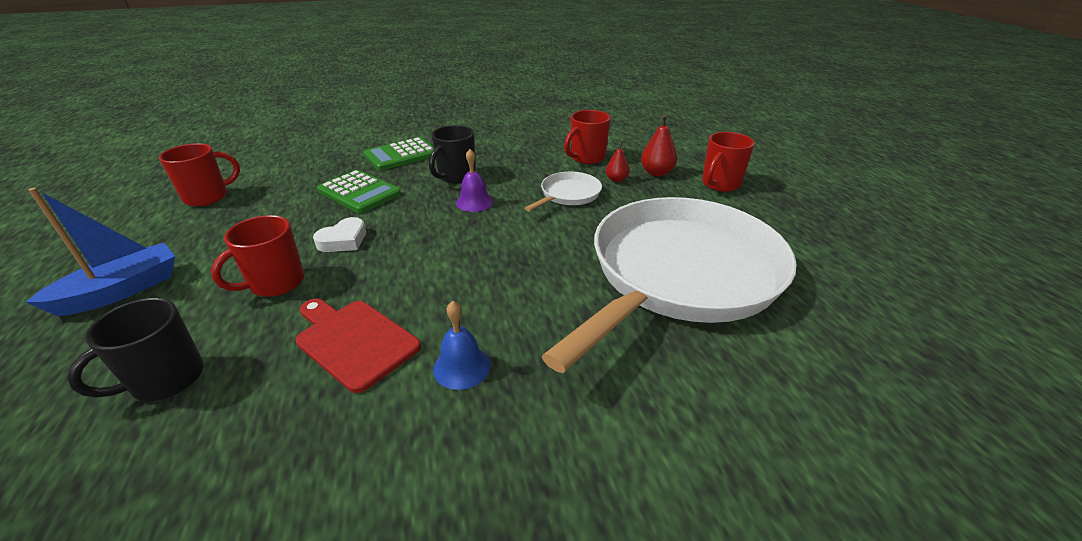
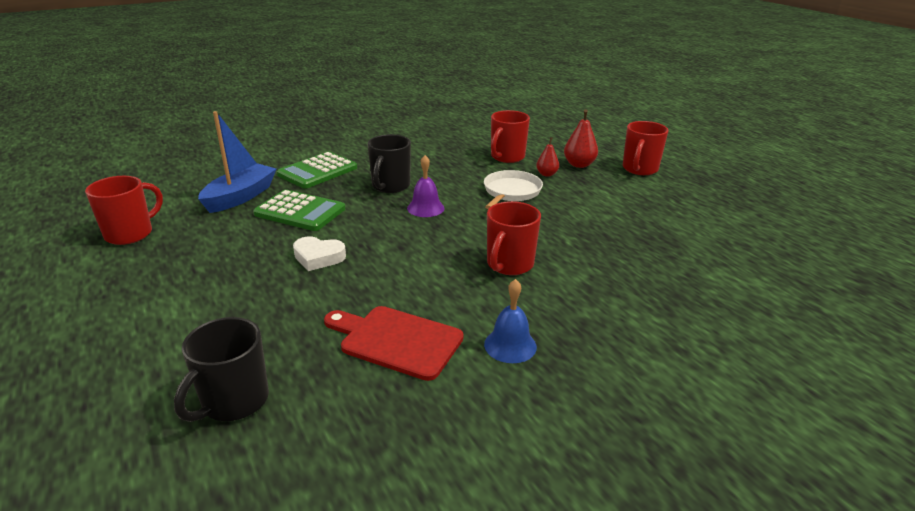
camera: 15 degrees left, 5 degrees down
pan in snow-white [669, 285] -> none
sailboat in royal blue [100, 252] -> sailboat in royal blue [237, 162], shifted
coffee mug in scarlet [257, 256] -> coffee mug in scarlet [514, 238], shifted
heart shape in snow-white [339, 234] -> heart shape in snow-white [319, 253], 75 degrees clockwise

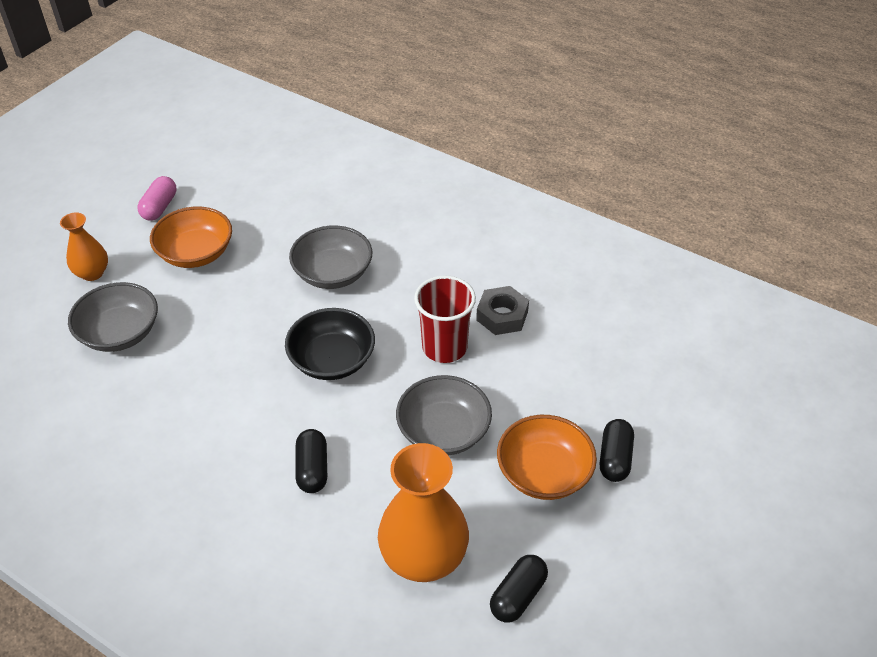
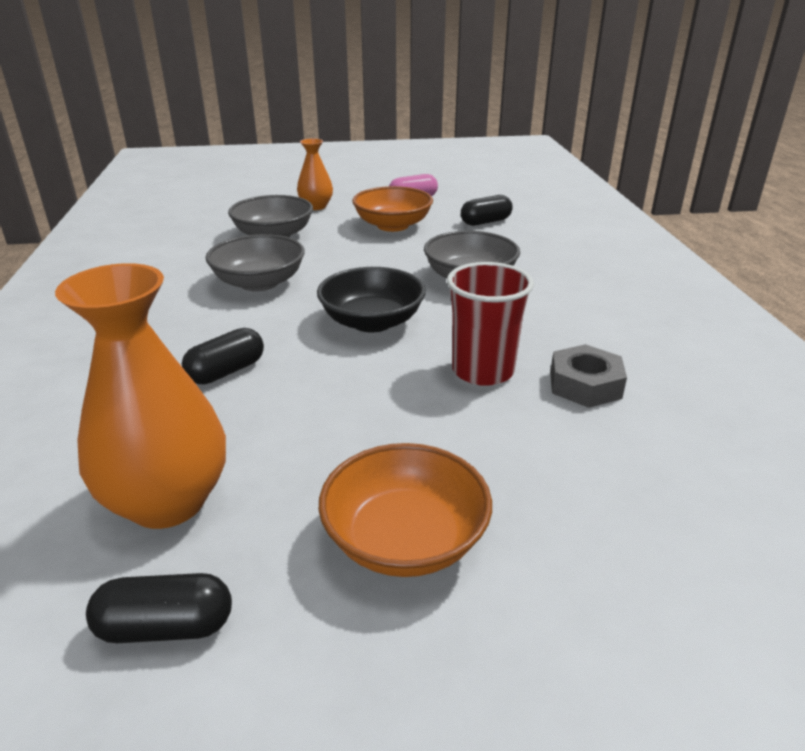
camera: 50 degrees right, 15 degrees down
deep dish in grey [444, 415] -> deep dish in grey [255, 263], shifted
pill shape in black [617, 450] -> pill shape in black [487, 210], shifted

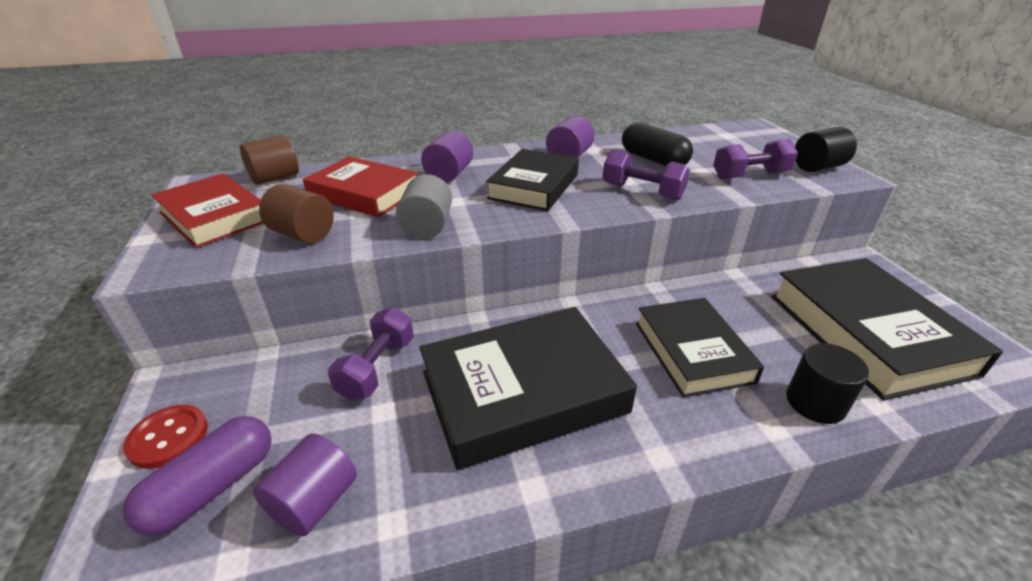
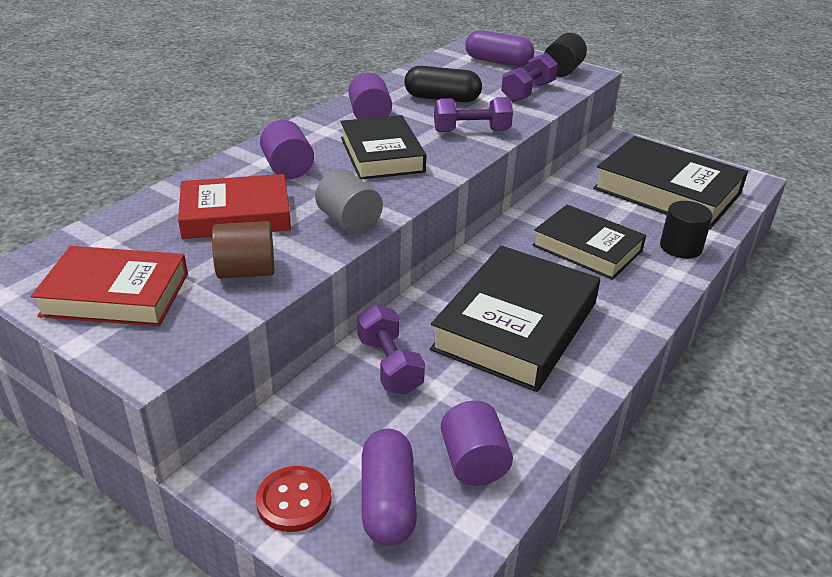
camera: 40 degrees left, 0 degrees up
cylinder in russet [269, 160] -> none
none -> pill shape in purple [499, 48]

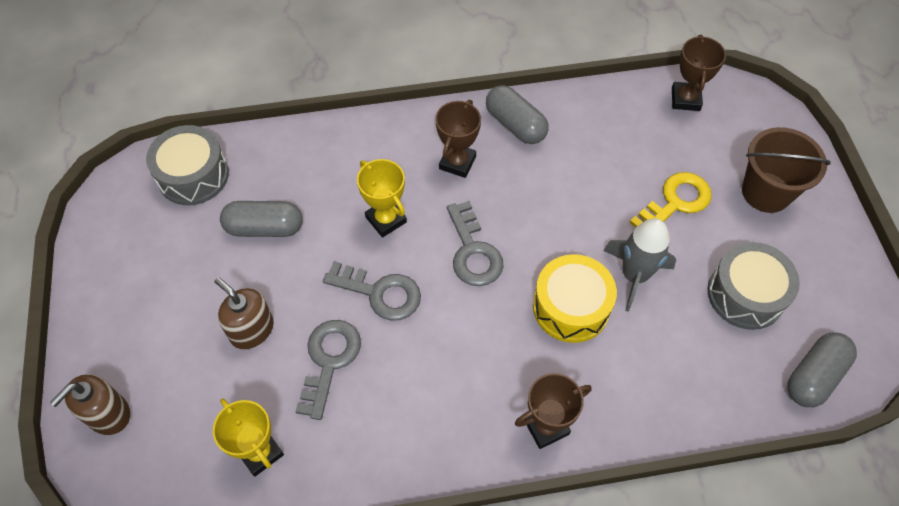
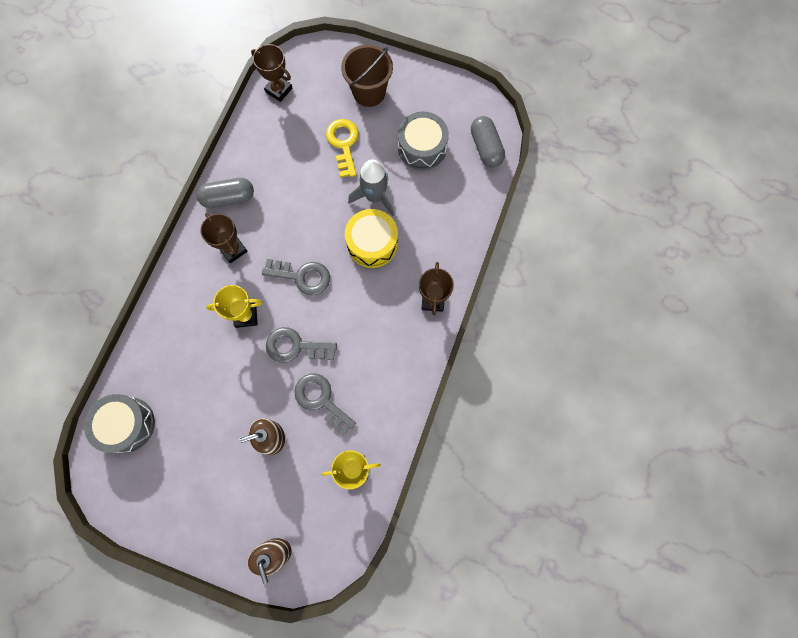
camera: 60 degrees left, 15 degrees up
pill shape in grey [261, 219] -> none
door key in grey [372, 291] -> door key in grey [301, 345], 135 degrees counterclockwise

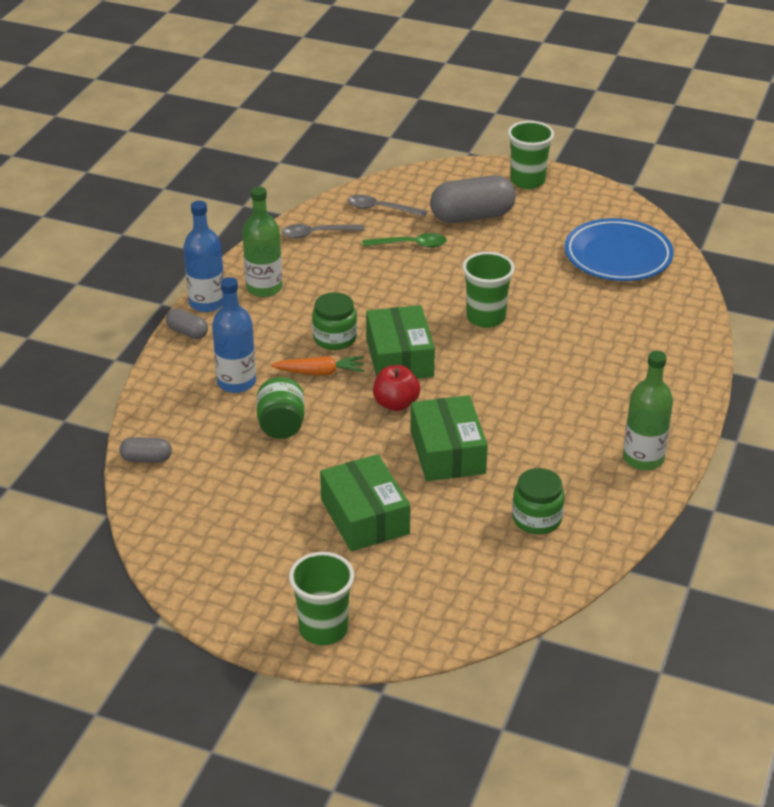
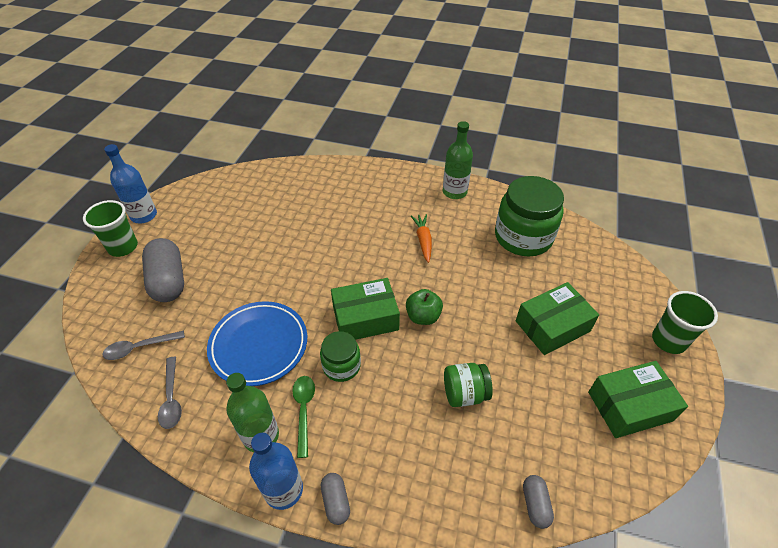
camera: 95 degrees left, 10 degrees up
cup in emerald [488, 290] -> none
flask in royal blue [234, 335] -> flask in royal blue [130, 183], shifted
toy carrot in orange-coloured [317, 365] -> toy carrot in orange-coloured [421, 238], shifted
spoon in emerald [405, 240] -> spoon in emerald [303, 417], shifted
box in emerald [449, 438] -> box in emerald [638, 399], shifted
dinner plate in royal blue [619, 249] -> dinner plate in royal blue [257, 343], shifted
toy apple in scarlet [396, 388] -> toy apple in emerald [424, 307]
pill shape in grey [187, 323] -> pill shape in grey [335, 499], 45 degrees counterclockwise
spoon in grey [387, 206] -> spoon in grey [143, 345], 60 degrees clockwise
jam jar in emerald [538, 501] -> jam jar in emerald [529, 216], x1.87

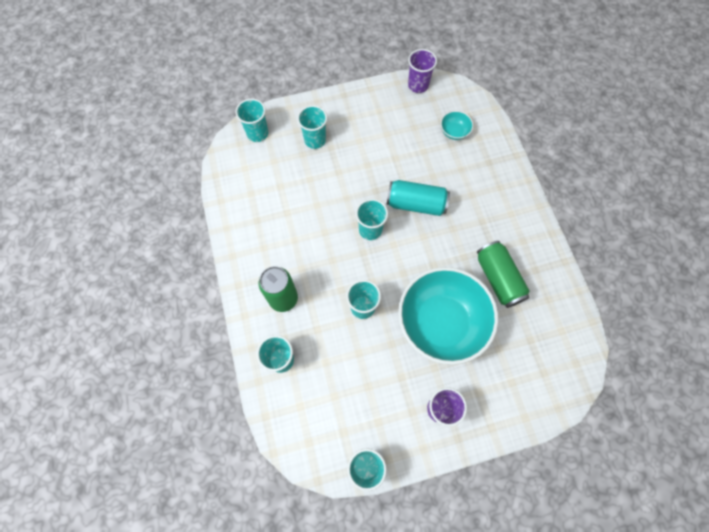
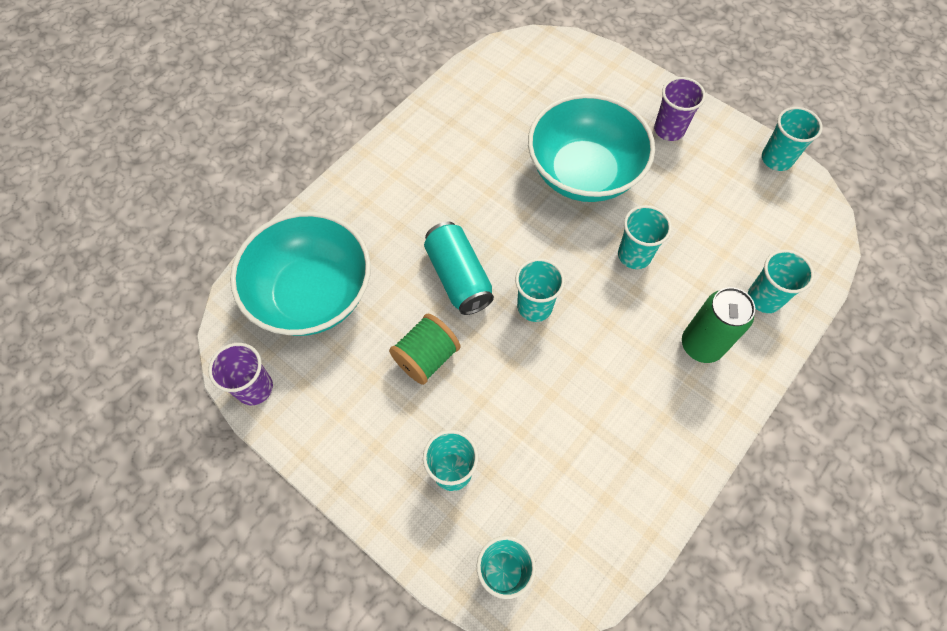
camera: 125 degrees left, 5 degrees down
soda can in emerald [503, 274] -> none
none -> spool in emerald [424, 349]
deep dish in turquoise [457, 125] -> deep dish in turquoise [300, 273], x2.50

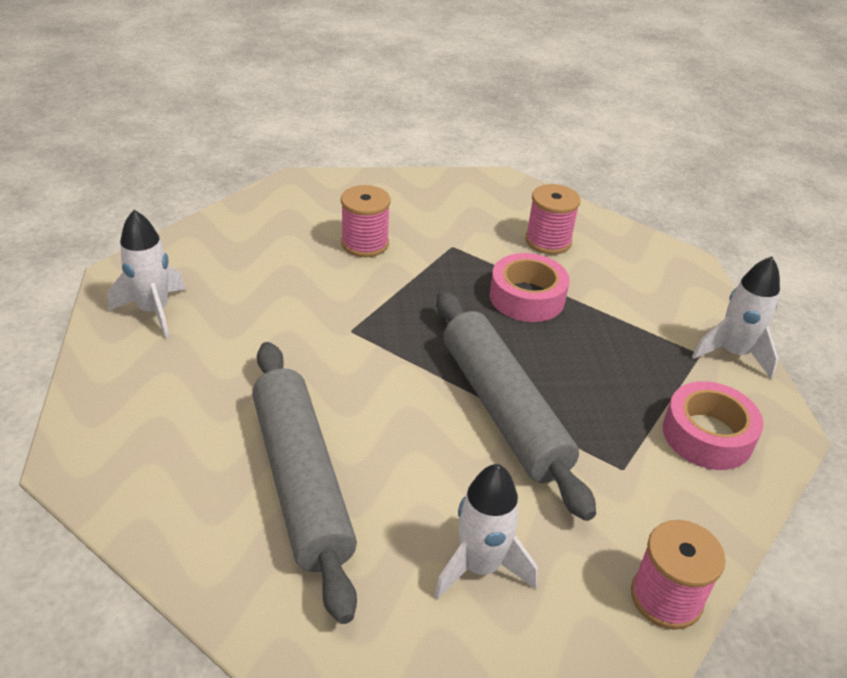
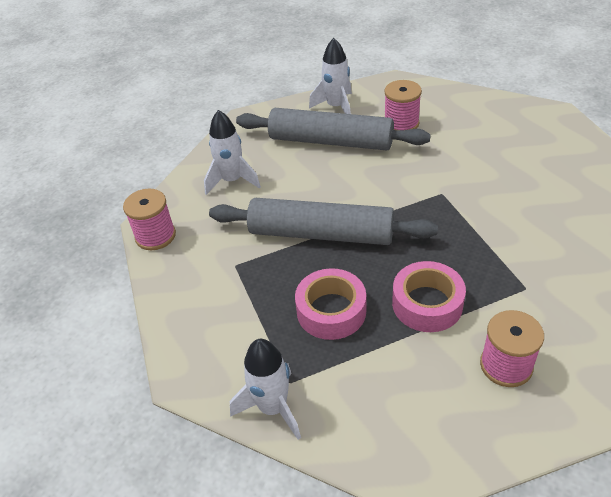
camera: 130 degrees right, 5 degrees up
spaceship in snow-white [146, 274] -> spaceship in snow-white [330, 76], shifted
spool in rose-pink [365, 221] -> spool in rose-pink [403, 105], shifted
sticky tape in rose-pink [713, 425] -> sticky tape in rose-pink [330, 304], shifted

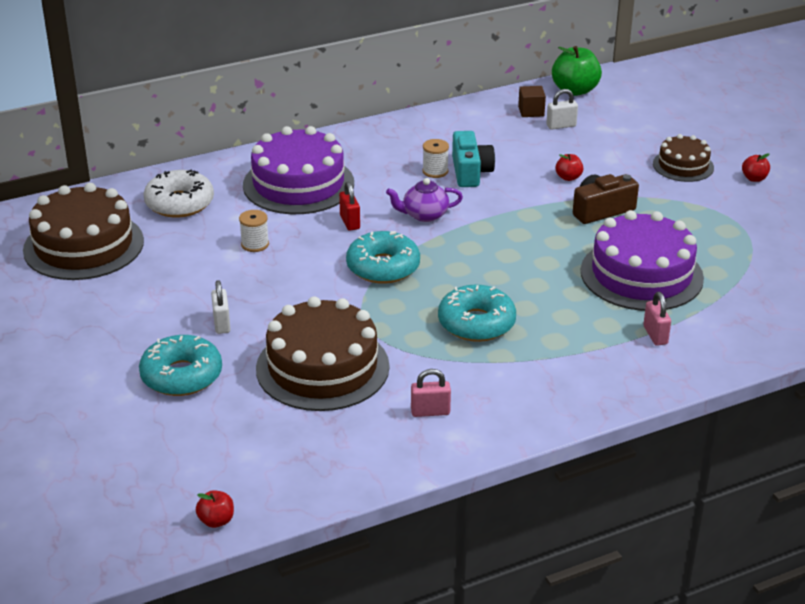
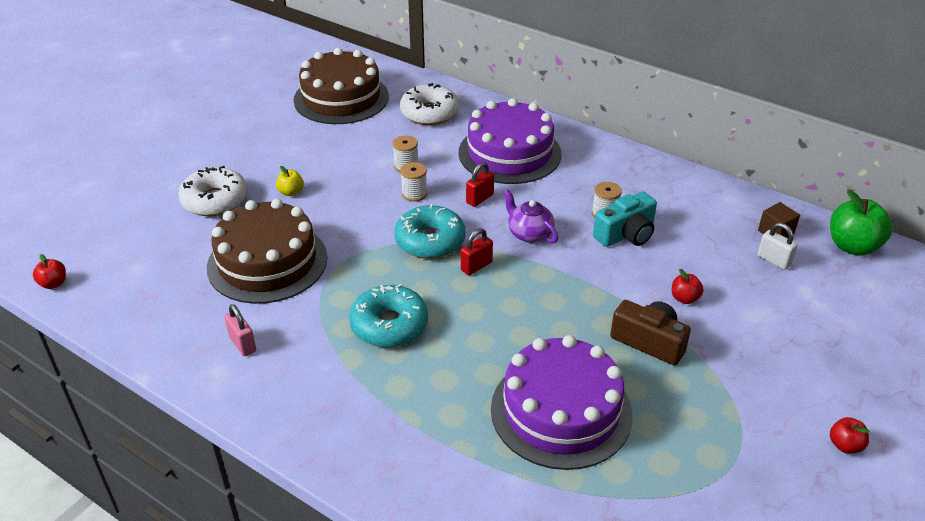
camera: 60 degrees right, 5 degrees up
padlock in rose-pink [657, 319] -> none
layer cake in russet [683, 158] -> none
none -> spool in snow-white [413, 182]
none -> padlock in scarlet [477, 251]
padlock in snow-white [220, 307] -> toy apple in golden [290, 181]
glazed donut in turquoise [180, 365] -> glazed donut in snow-white [213, 191]

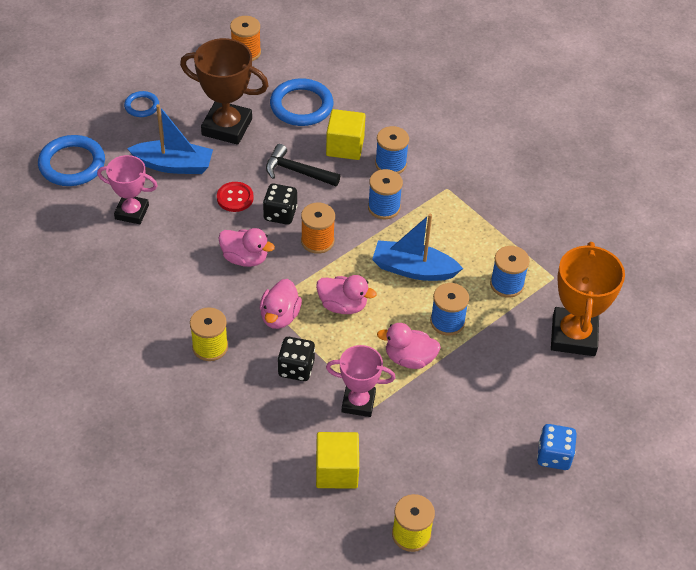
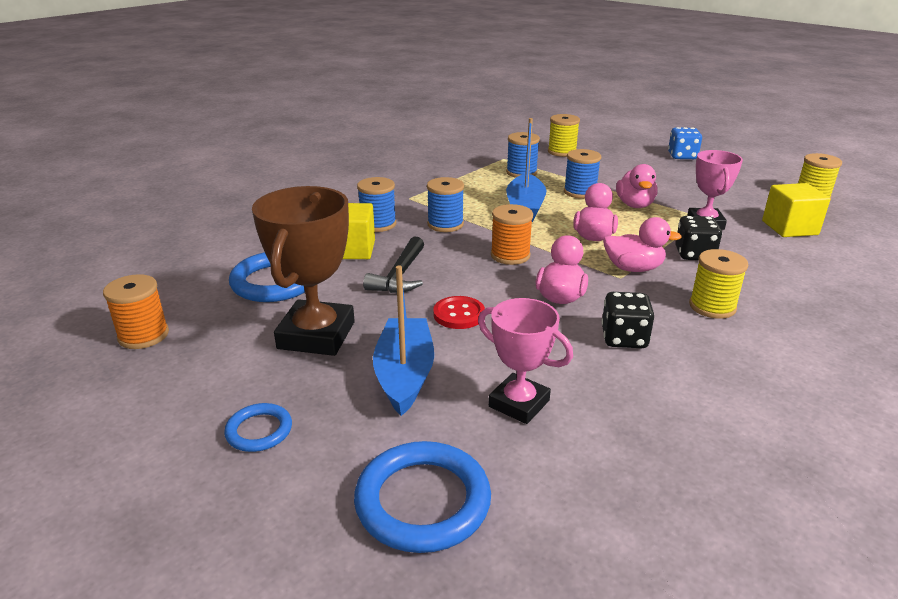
camera: 95 degrees left, 20 degrees down
dice in black [280, 204] -> dice in black [627, 320], shifted
award cup in orange-coloured [588, 299] -> spool in golden [564, 135]
award cup in rose-pink [127, 189] -> award cup in rose-pink [525, 361], 60 degrees counterclockwise

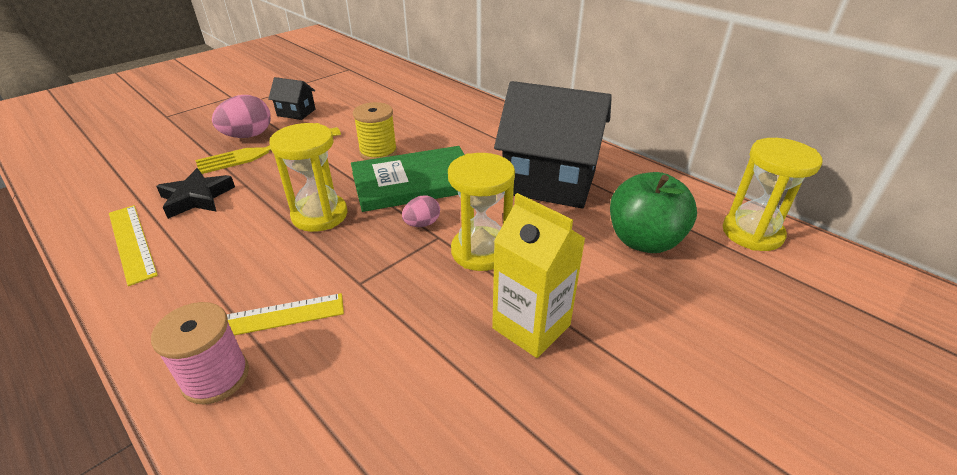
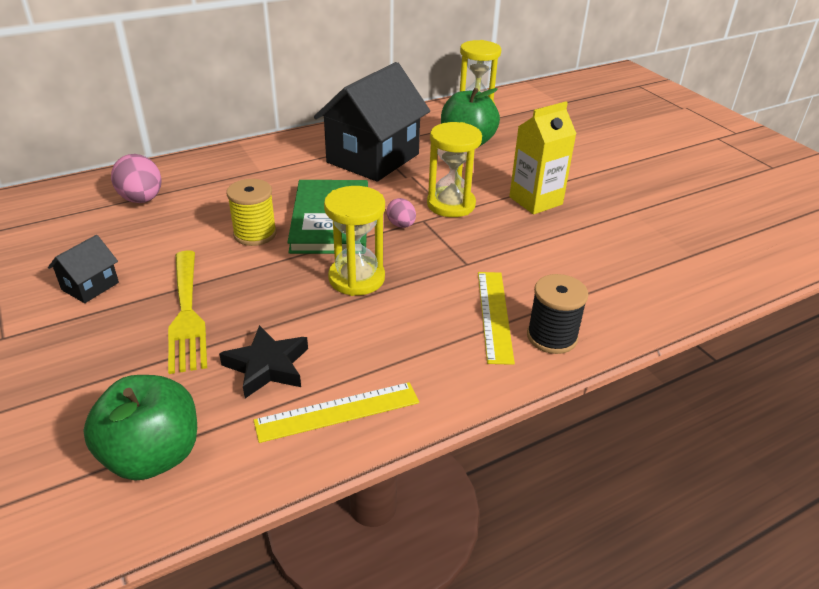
camera: 75 degrees left, 0 degrees up
none -> toy apple in emerald [140, 428]
egg in rose-pink [241, 116] -> egg in rose-pink [136, 178], shifted
spool in rose-pink [200, 353] -> spool in black [558, 314]

